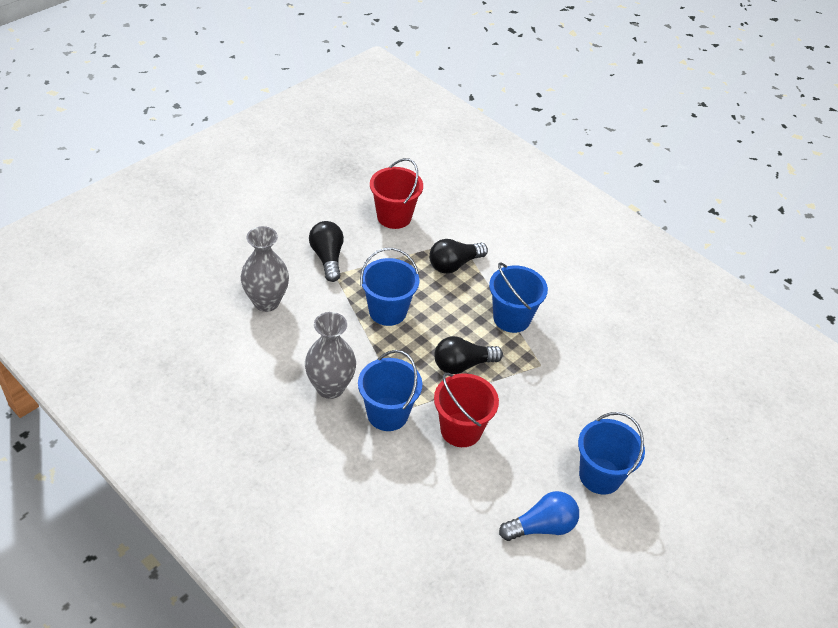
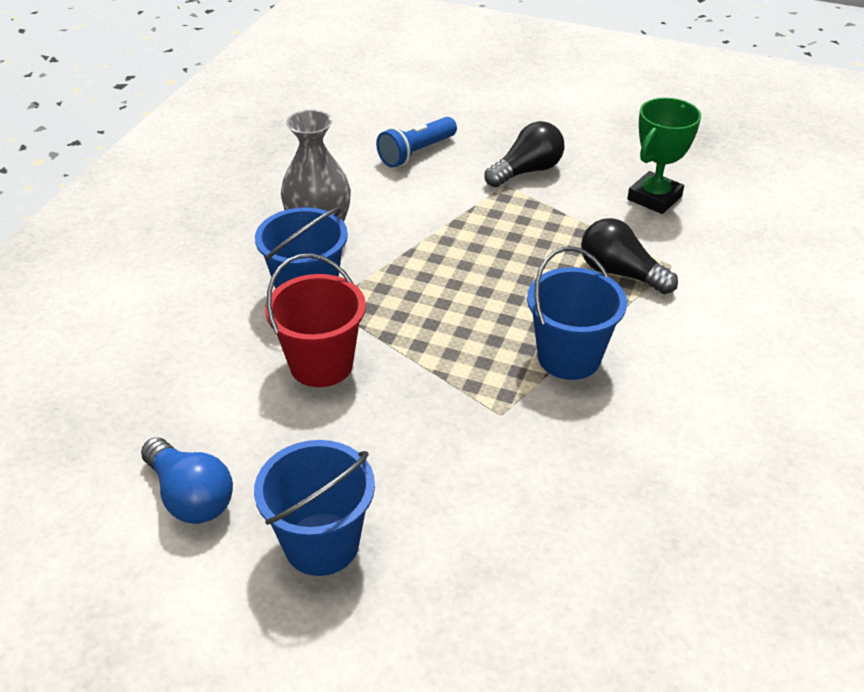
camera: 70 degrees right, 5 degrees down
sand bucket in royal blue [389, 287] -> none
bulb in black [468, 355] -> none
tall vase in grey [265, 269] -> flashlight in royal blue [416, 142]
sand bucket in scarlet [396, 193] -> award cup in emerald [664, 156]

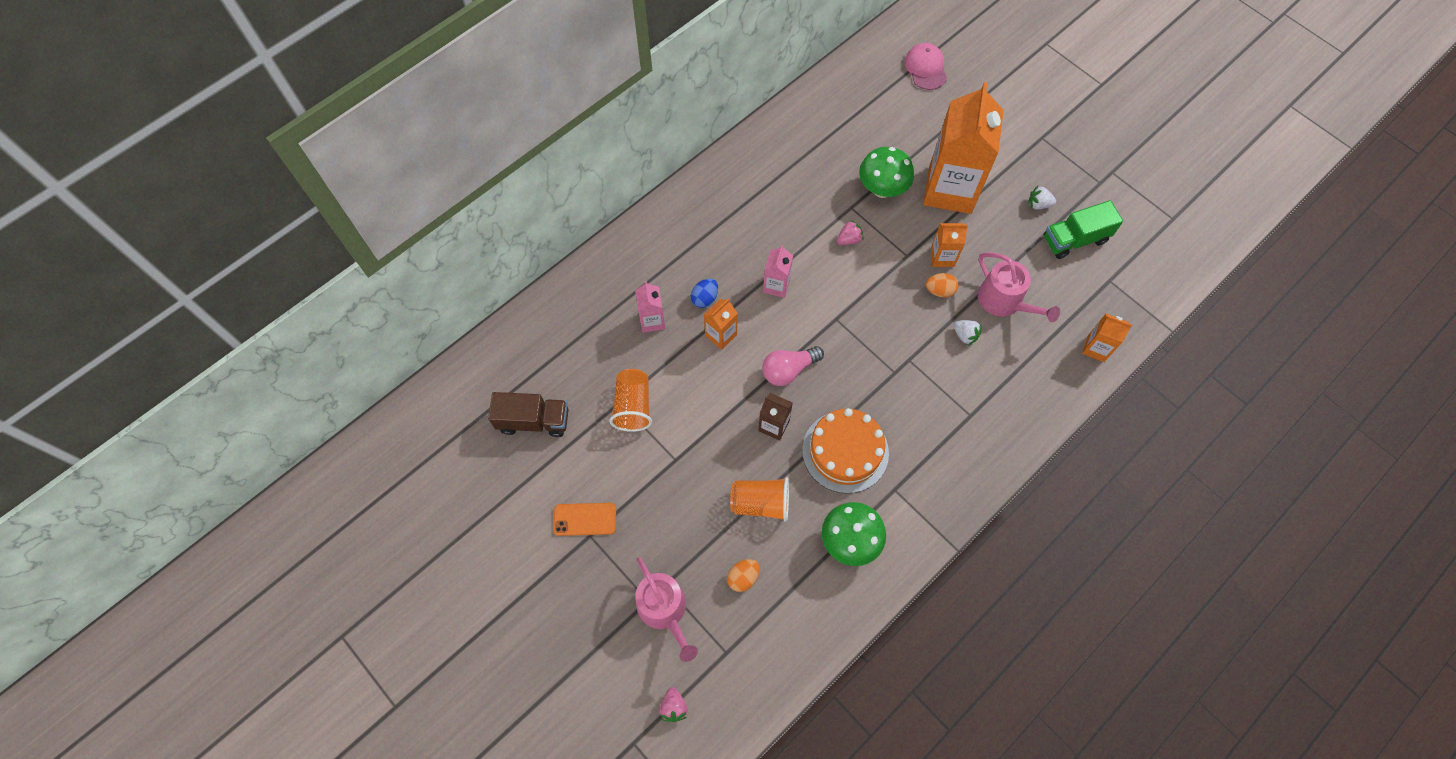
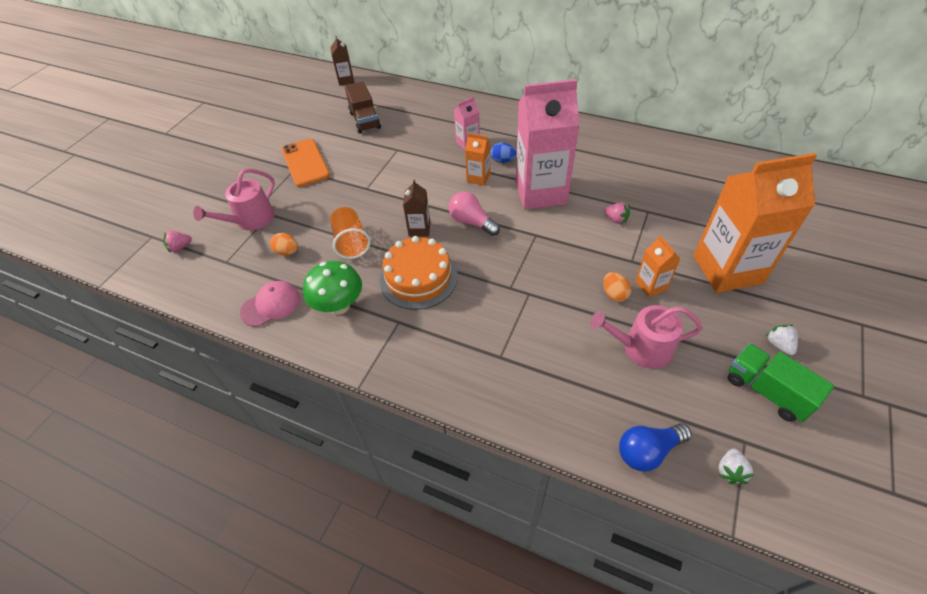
camera: 70 degrees right, 15 degrees down
cup in orange-coloured [630, 400] -> none
toadstool in emerald [886, 172] -> none
none -> carton in russet [342, 61]
baseball cap in rose-pink [926, 66] -> baseball cap in rose-pink [270, 304], shifted
strawberry in snow-white [967, 333] -> strawberry in snow-white [736, 466], shifted
carton in orange-coloured [1107, 338] -> bulb in royal blue [655, 447]
sprinkling can in rose-pink [1019, 287] -> sprinkling can in rose-pink [646, 337], 60 degrees clockwise
smartphone in orange-coloured [584, 519] -> smartphone in orange-coloured [305, 163], x1.52
carton in rose-pink [778, 271] -> carton in rose-pink [547, 144], x2.25

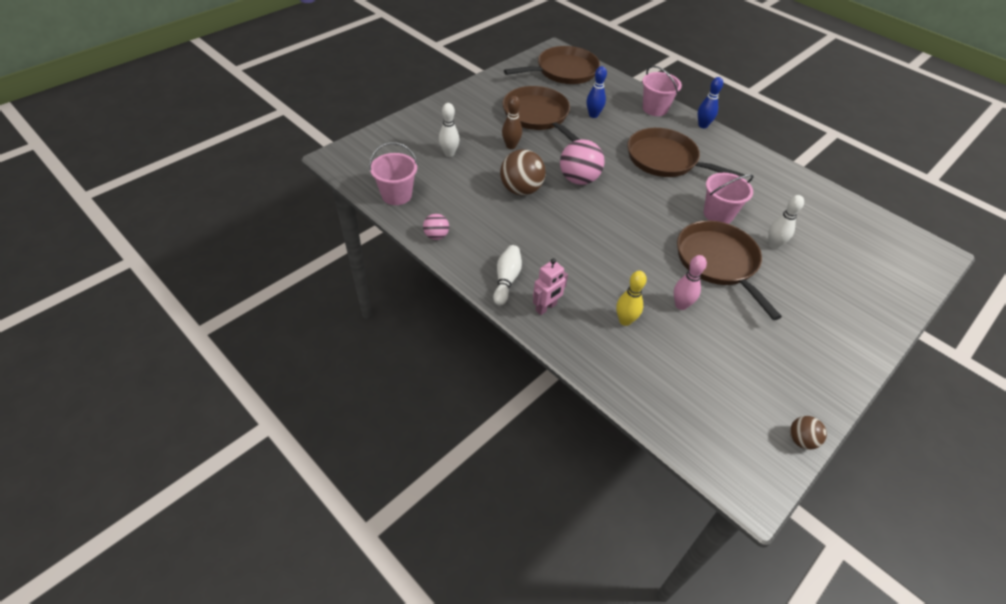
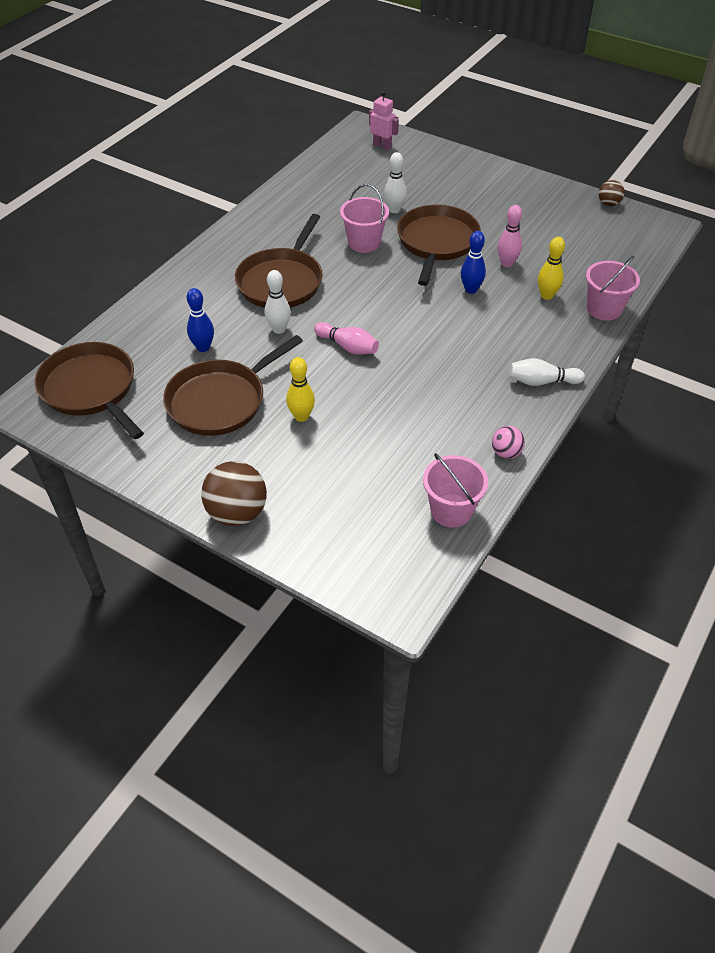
camera: 100 degrees left, 0 degrees up
skittle in snow-white [449, 130] -> skittle in snow-white [278, 302], shifted
ball in russet [523, 172] -> ball in russet [234, 493], shifted
robot figure in rose-pink [550, 287] -> robot figure in rose-pink [384, 120], shifted
sand bucket in rose-pink [662, 90] -> sand bucket in rose-pink [613, 288], shifted
skittle in royal blue [710, 102] -> skittle in royal blue [473, 262], shifted
ball in rose-pink [582, 162] -> skittle in rose-pink [346, 338]
skittle in russet [512, 122] -> skittle in golden [300, 389]
pan in russet [729, 270] -> pan in russet [439, 245], 135 degrees clockwise

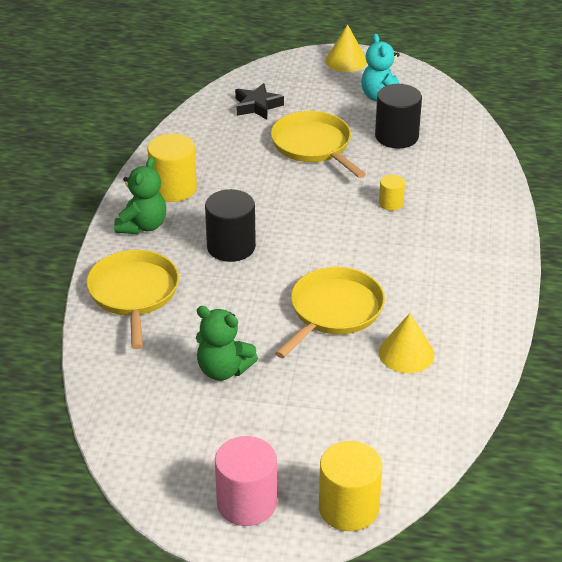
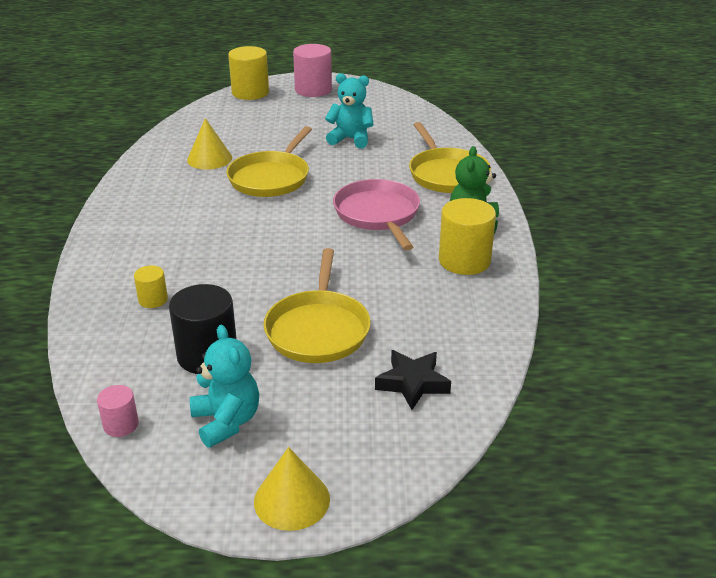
camera: 170 degrees right, 5 degrees down
none -> cylinder in rose-pink [118, 411]
cylinder in golden [392, 193] -> cylinder in golden [151, 286], shifted
cylinder in black [230, 225] -> pan in rose-pink [376, 214]
teddy bear in emerald [227, 343] -> teddy bear in turquoise [349, 110]
pan in golden [318, 144] -> pan in golden [317, 305], 45 degrees clockwise

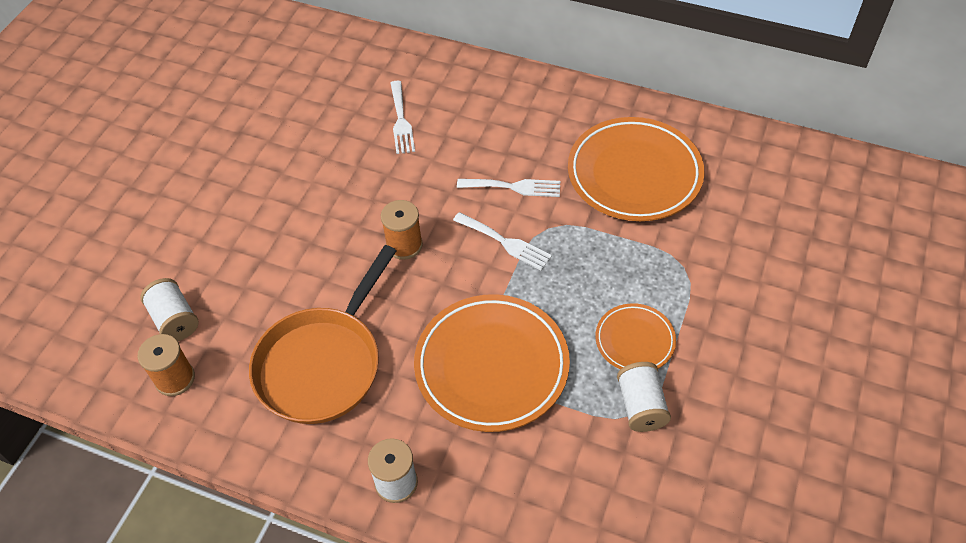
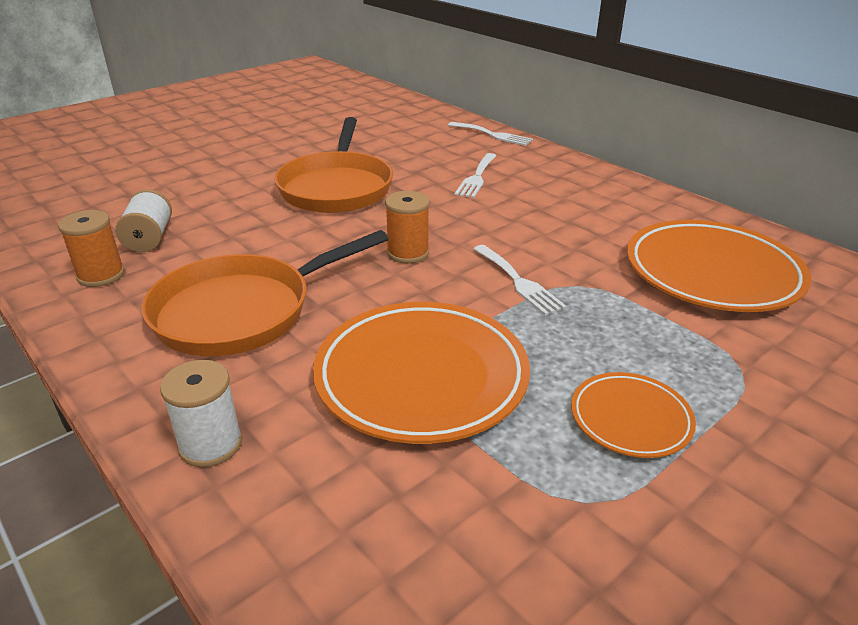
camera: 25 degrees right, 20 degrees down
spool in snow-white [644, 397] -> none
none -> pan in orange-coloured [333, 165]
dinner fork in snow-white [508, 188] -> dinner fork in snow-white [490, 134], shifted

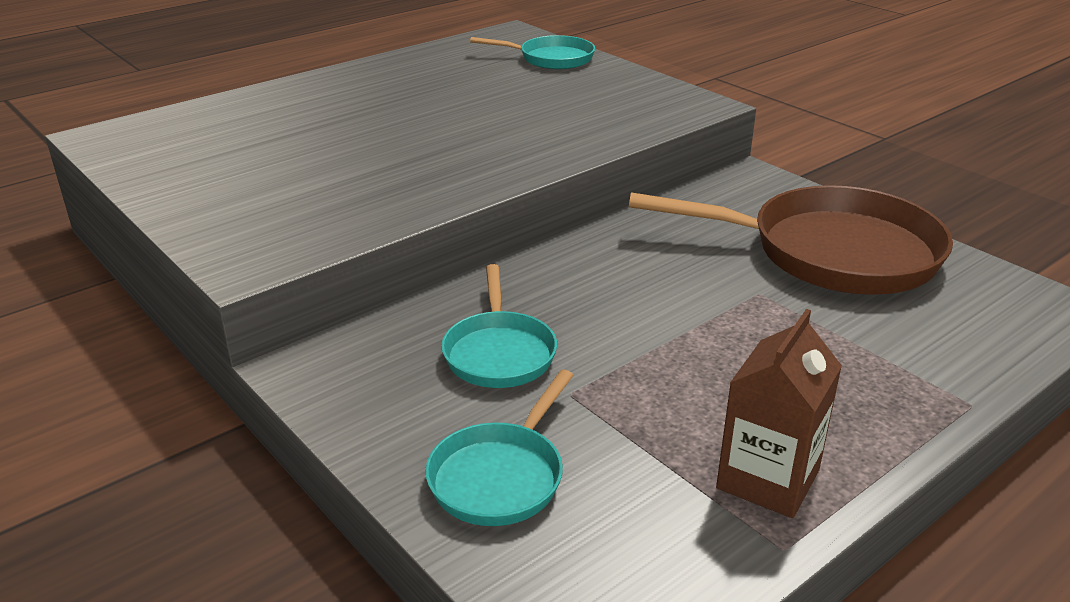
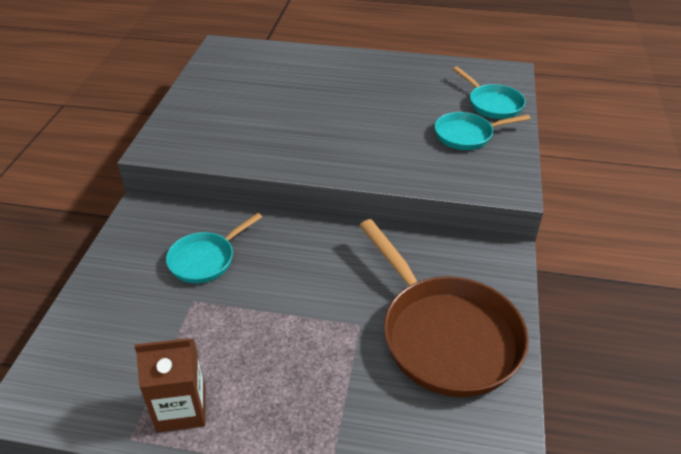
camera: 50 degrees right, 10 degrees up
pan in turquoise [499, 448] -> pan in turquoise [483, 131], shifted

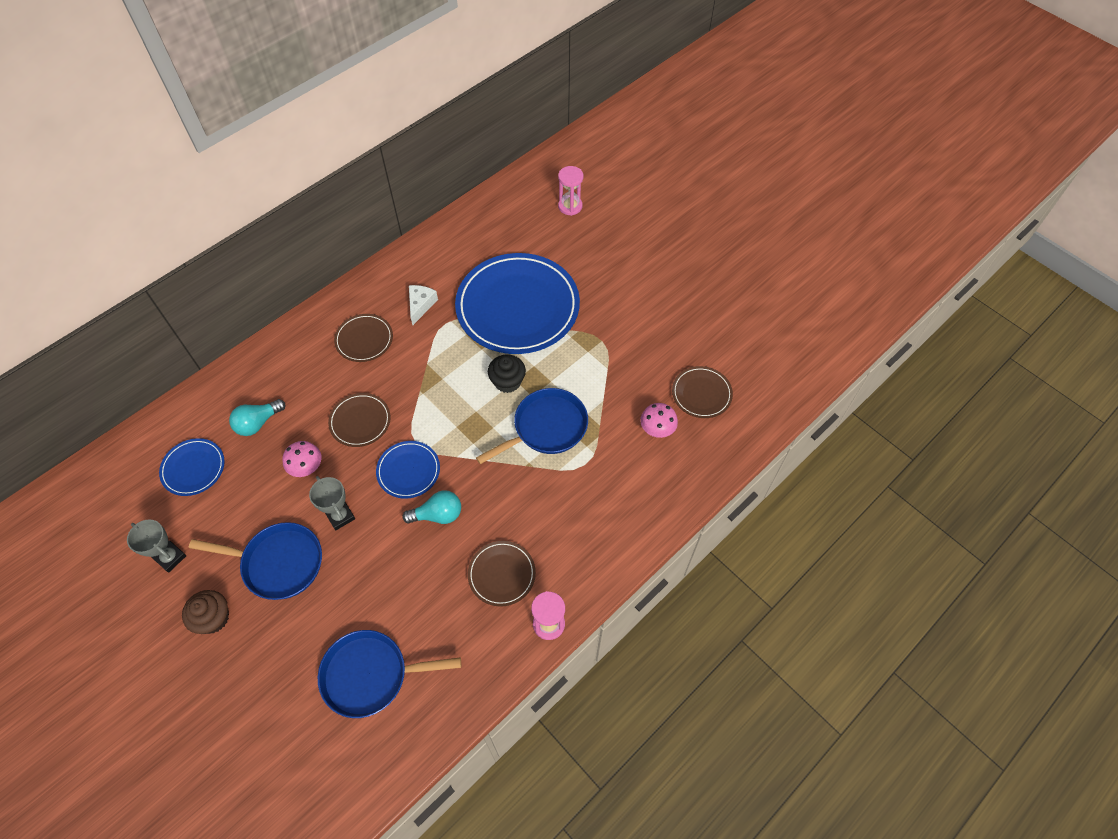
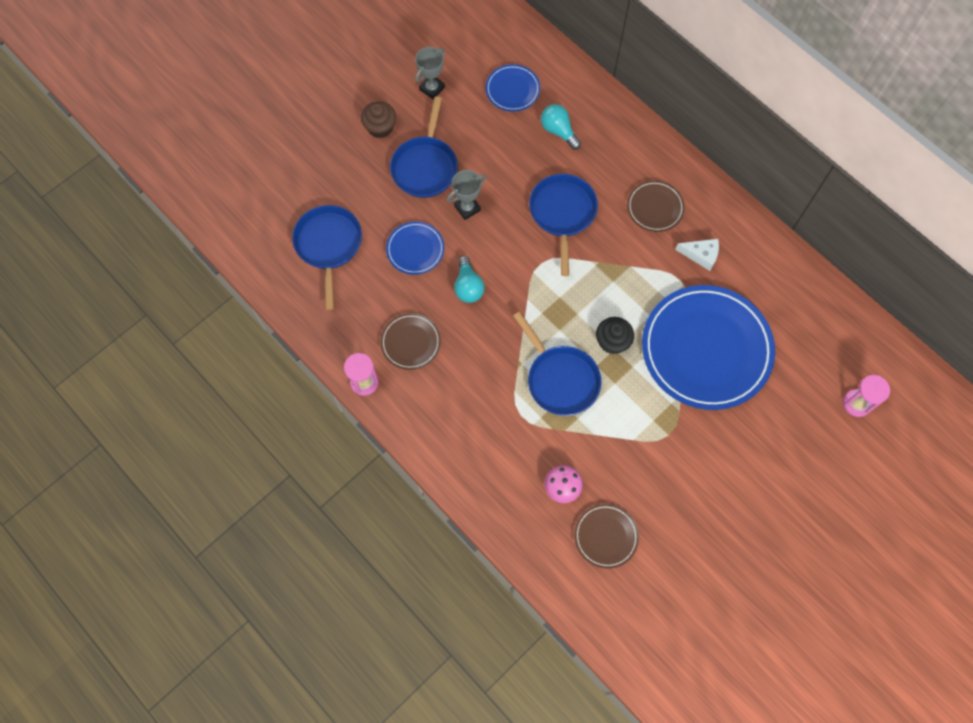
camera: 90 degrees right, 10 degrees up
toadstool in rose-pink [302, 459] -> none
dinner plate in royal blue [408, 470] -> dinner plate in royal blue [415, 248], shifted
dinner plate in russet [359, 420] -> pan in royal blue [563, 225]

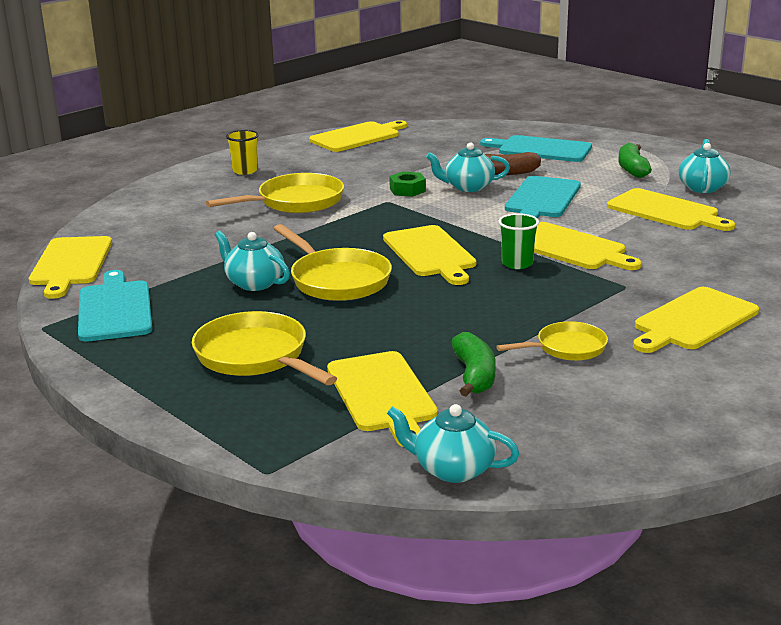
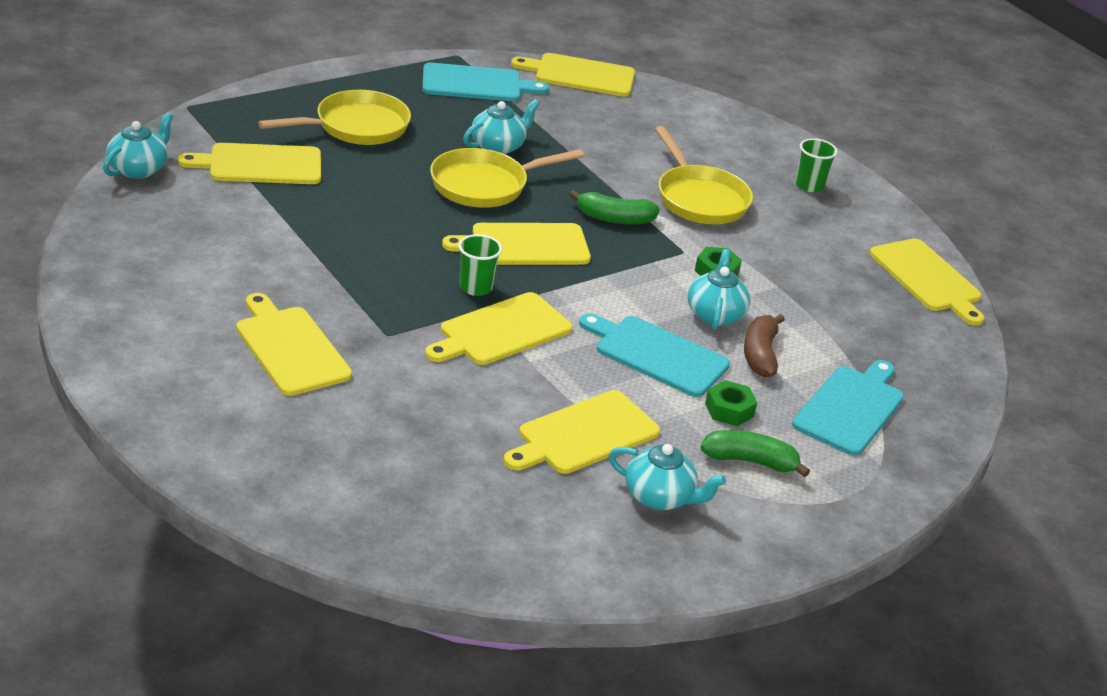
camera: 95 degrees right, 10 degrees up
pan in golden [552, 341] -> none
none -> nut in emerald [731, 403]
banana fruit in emerald [474, 364] -> banana fruit in emerald [614, 207], shifted
cup in golden [242, 152] -> cup in emerald [817, 165]

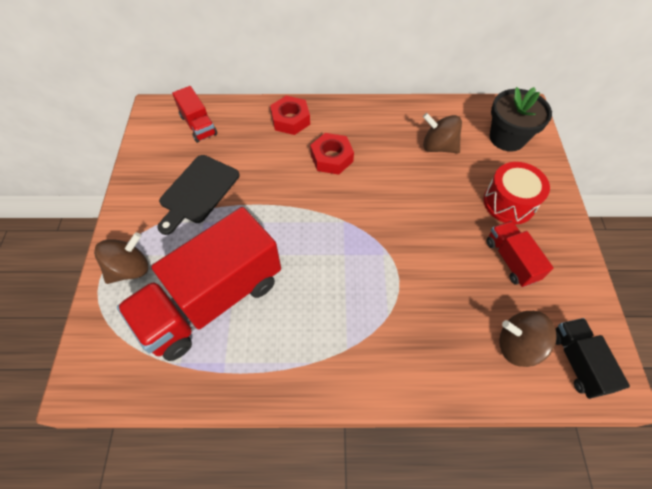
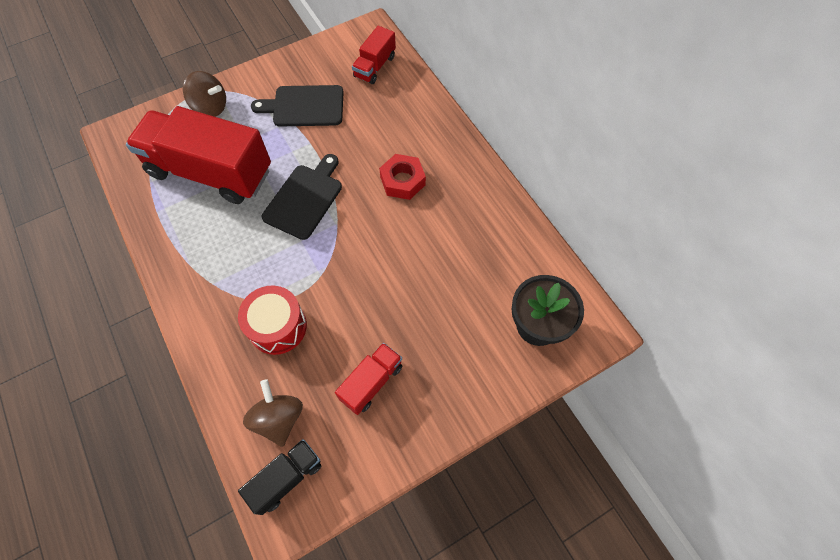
camera: 60 degrees right, 5 degrees up
nut in scarlet [290, 115] -> none
whirligig in russet [442, 133] -> none
none -> bread board in black [302, 197]
drum in scarlet [516, 193] -> drum in scarlet [272, 320], shifted

